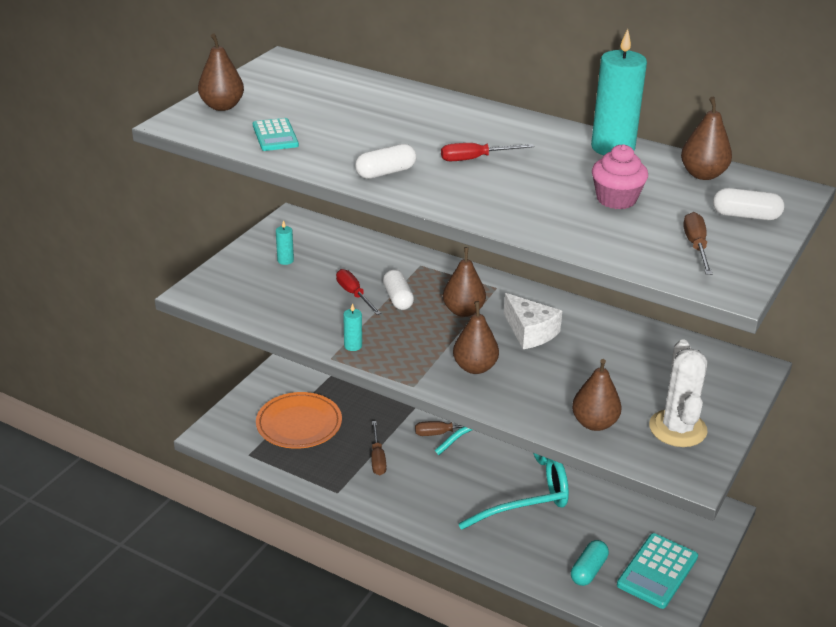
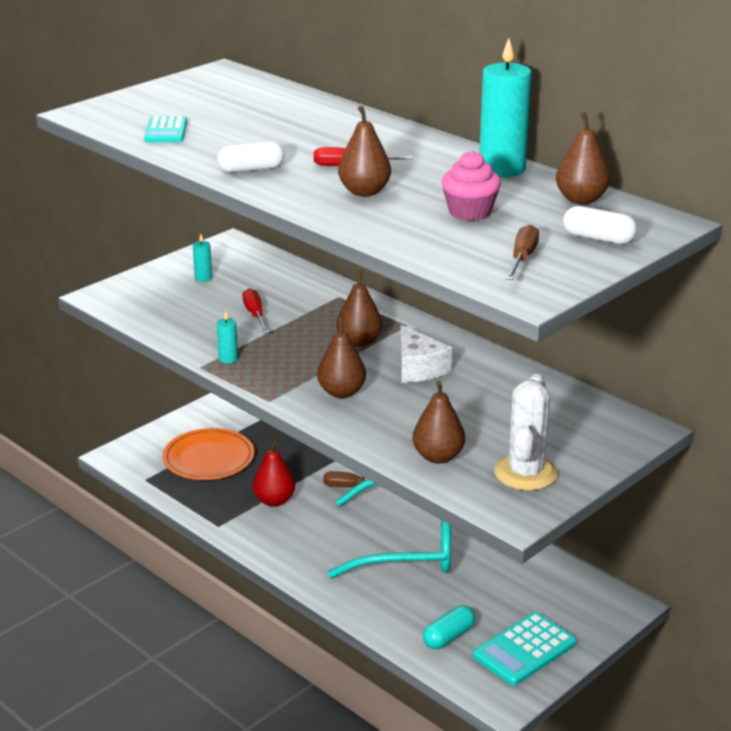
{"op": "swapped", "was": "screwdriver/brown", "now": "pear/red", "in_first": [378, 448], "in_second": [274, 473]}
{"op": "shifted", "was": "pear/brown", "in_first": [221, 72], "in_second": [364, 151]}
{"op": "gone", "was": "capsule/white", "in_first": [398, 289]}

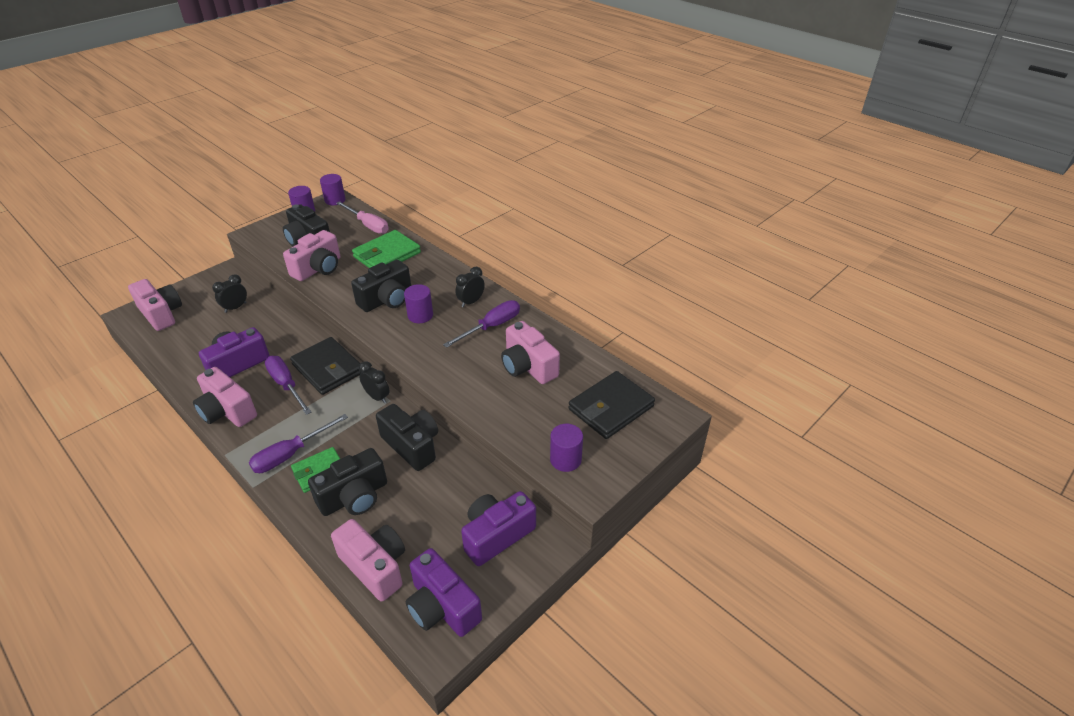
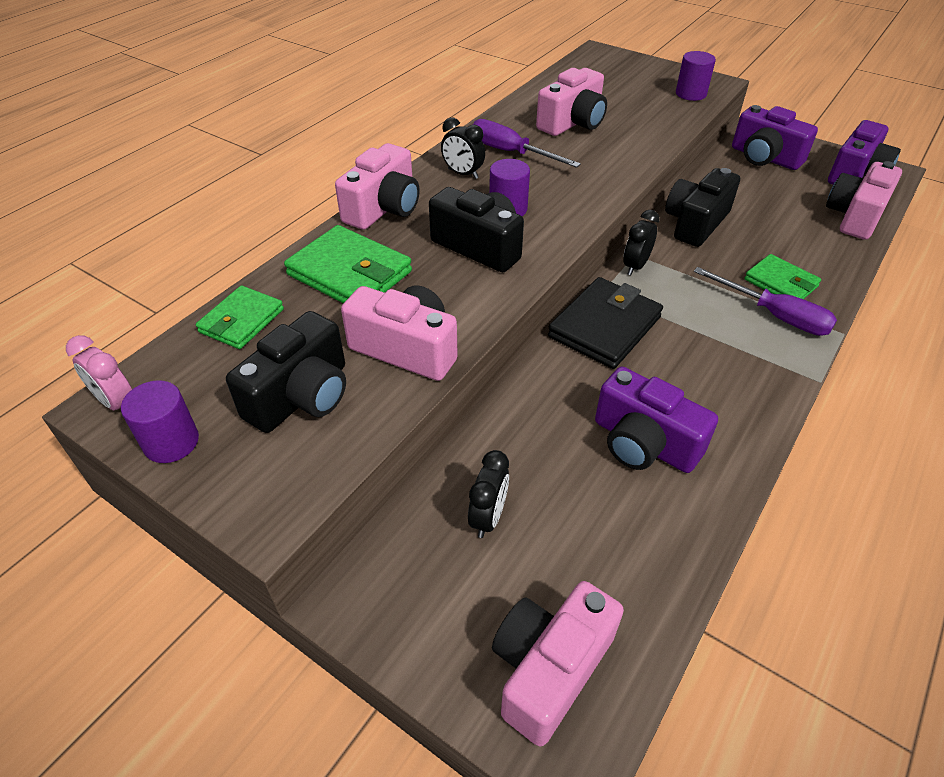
{"op": "swapped", "was": "cylinder/purple", "now": "clock/pink", "in_first": [332, 189], "in_second": [99, 373]}
{"op": "swapped", "was": "screwdriver/pink", "now": "wallet/green", "in_first": [362, 217], "in_second": [240, 317]}
{"op": "shifted", "was": "camera/pink", "in_first": [225, 397], "in_second": [377, 186]}
{"op": "rotated", "was": "clock/black", "in_first": [229, 293], "in_second": [488, 494], "clockwise": -105}
{"op": "gone", "was": "screwdriver/purple", "in_first": [288, 385]}
{"op": "gone", "was": "camera/black", "in_first": [347, 482]}
{"op": "gone", "was": "wallet/black", "in_first": [611, 405]}

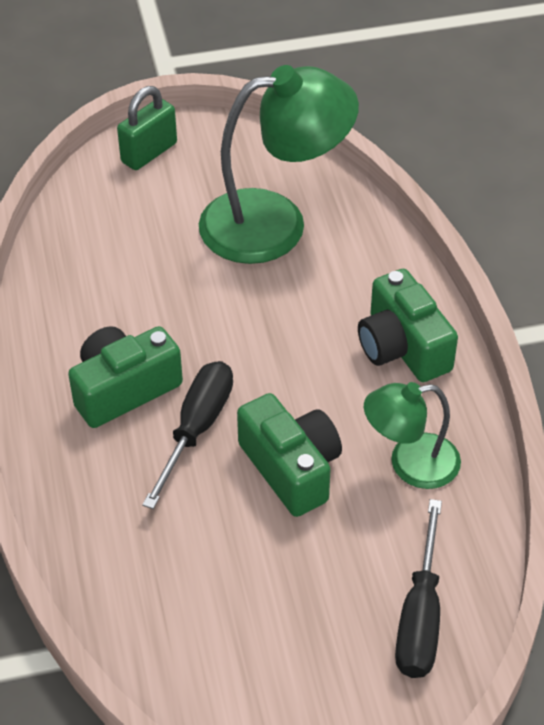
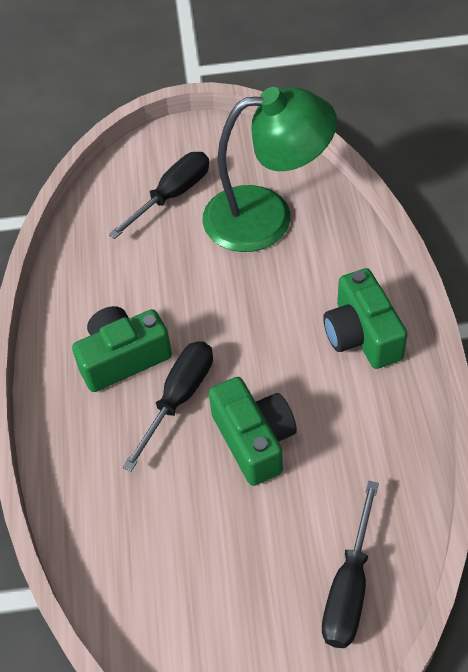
{"op": "new", "now": "screwdriver/black", "in_second": [159, 195]}
{"op": "gone", "was": "padlock/green", "in_first": [147, 128]}
{"op": "gone", "was": "lamp/green", "in_first": [412, 435]}

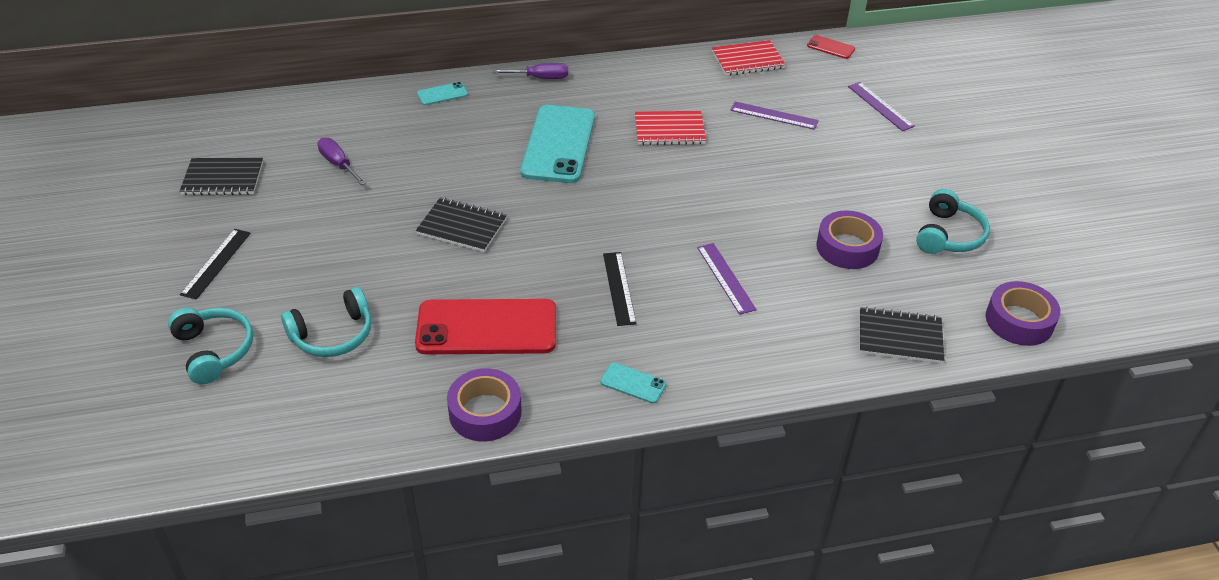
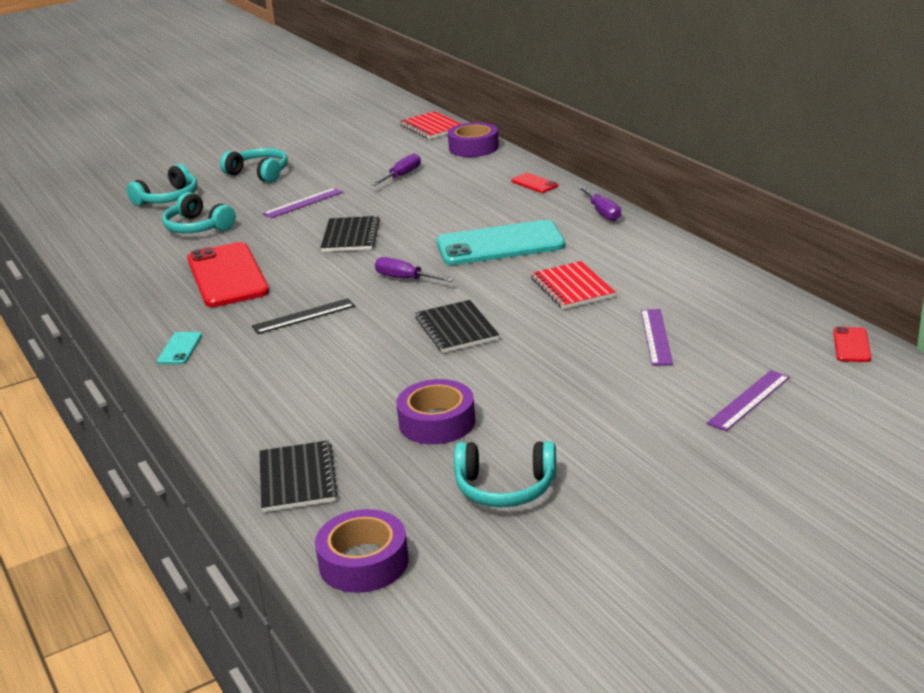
{"op": "swapped", "was": "ruler/black", "now": "headphones/turquoise", "in_first": [215, 264], "in_second": [254, 165]}
{"op": "shifted", "was": "ruler/purple", "in_first": [727, 279], "in_second": [303, 203]}
{"op": "new", "now": "screwdriver/purple", "in_second": [414, 269]}
{"op": "shifted", "was": "notebook/red", "in_first": [749, 58], "in_second": [430, 125]}
{"op": "shifted", "was": "notebook/black", "in_first": [221, 176], "in_second": [457, 326]}
{"op": "shifted", "was": "tape/purple", "in_first": [484, 405], "in_second": [473, 139]}
{"op": "repainted", "was": "phone/turquoise", "now": "phone/red", "in_first": [442, 93], "in_second": [534, 183]}

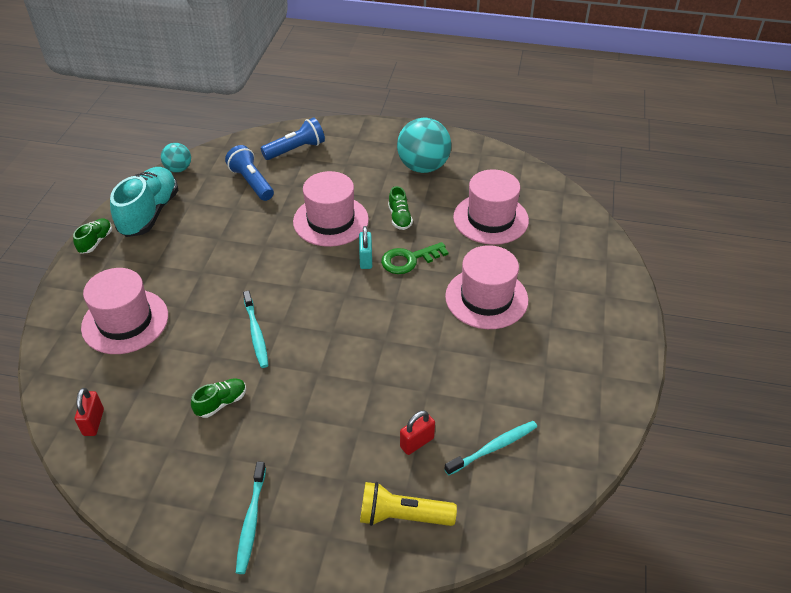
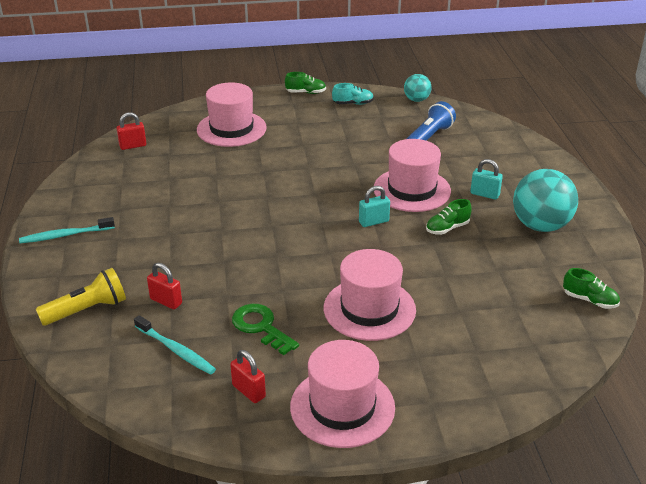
{"op": "rotated", "was": "flashlight/yellow", "in_first": [408, 504], "in_second": [81, 297], "clockwise": 75}
{"op": "new", "now": "padlock/red", "in_second": [248, 376]}
{"op": "shifted", "was": "key/green", "in_first": [414, 258], "in_second": [265, 329]}
{"op": "shifted", "was": "hat/pink", "in_first": [491, 207], "in_second": [342, 394]}
{"op": "scaled", "was": "shoe/turquoise", "in_first": [144, 202], "in_second": [353, 94], "ratio": 0.49}
{"op": "new", "now": "padlock/turquoise", "in_second": [486, 179]}
{"op": "shifted", "was": "shoe/green", "in_first": [218, 398], "in_second": [591, 288]}
{"op": "gone", "was": "toothbrush/turquoise", "in_first": [255, 329]}
{"op": "gone", "was": "flashlight/blue", "in_first": [293, 138]}

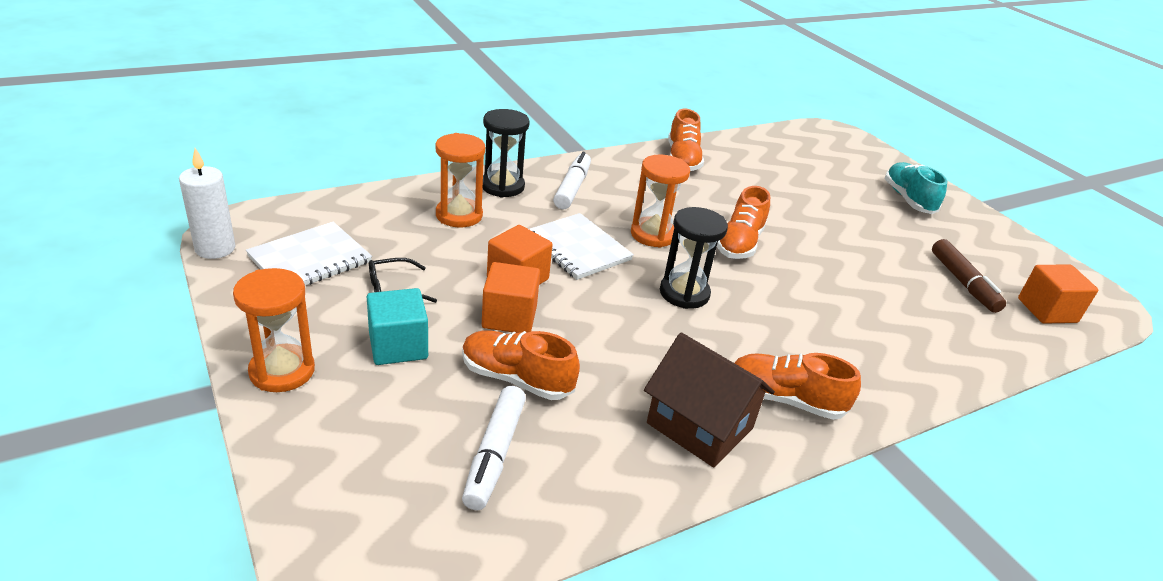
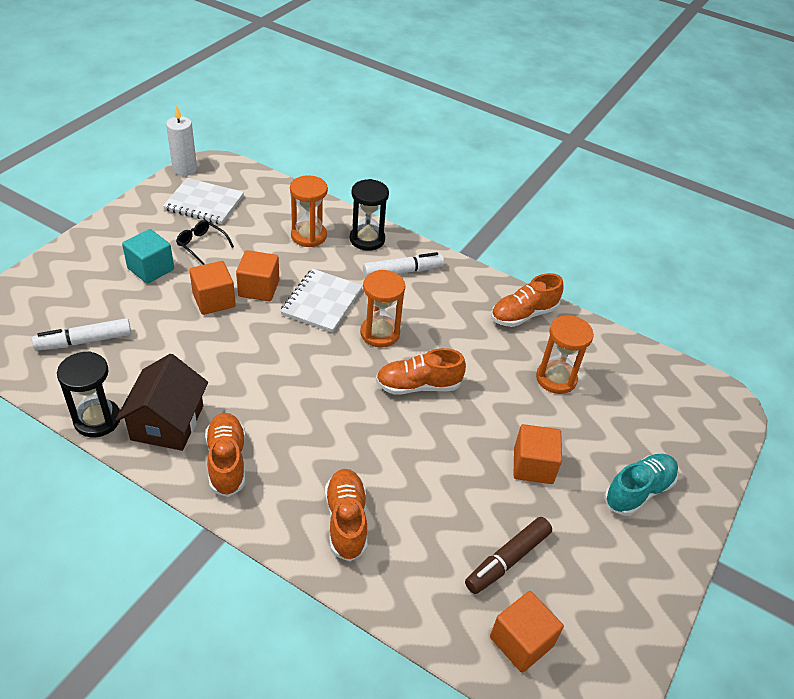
{"op": "shifted", "was": "hourglass/black", "in_first": [694, 258], "in_second": [88, 394]}
{"op": "shifted", "was": "shoe/orange", "in_first": [521, 365], "in_second": [346, 515]}
{"op": "new", "now": "cube/orange", "in_second": [538, 454]}
{"op": "shifted", "was": "hourglass/orange", "in_first": [274, 330], "in_second": [565, 354]}

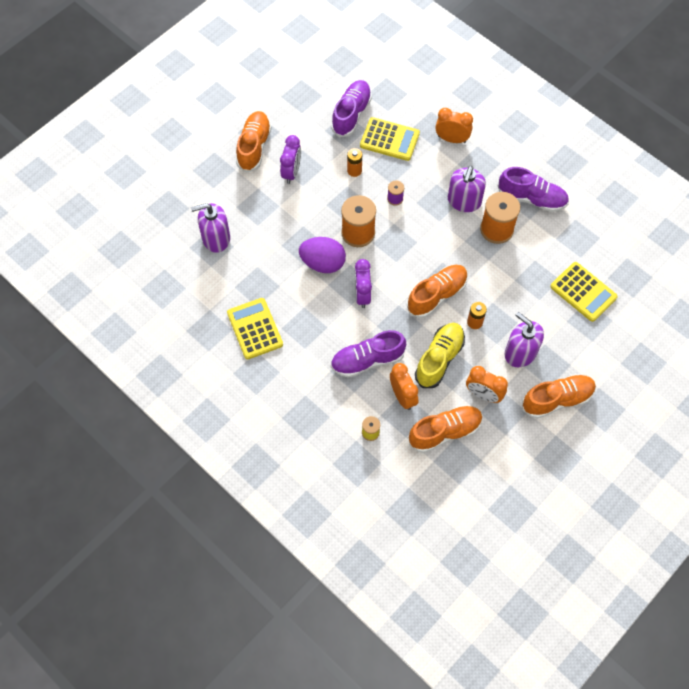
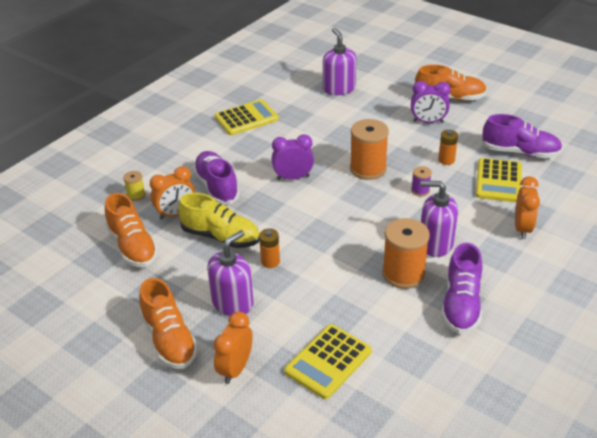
{"op": "shifted", "was": "clock/orange", "in_first": [487, 384], "in_second": [233, 348]}
{"op": "gone", "was": "egg/purple", "in_first": [322, 255]}
{"op": "gone", "was": "shoe/orange", "in_first": [437, 291]}

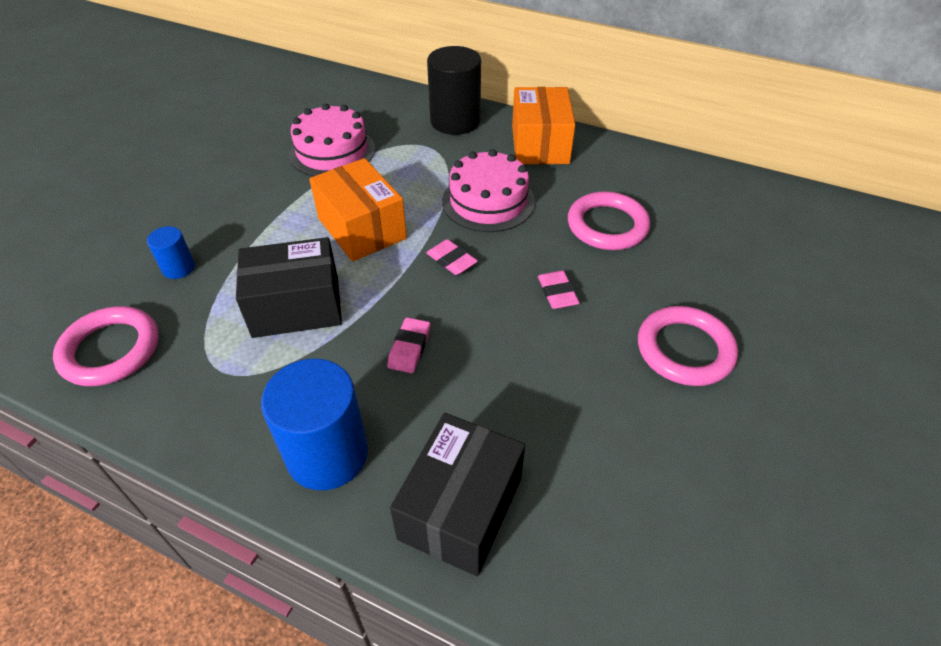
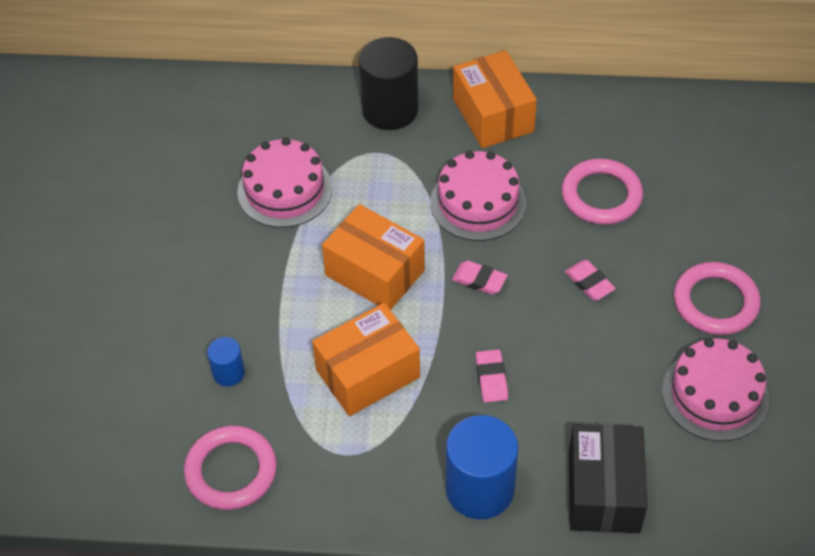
{"op": "repainted", "was": "box/black", "now": "box/orange", "in_first": [289, 287], "in_second": [366, 359]}
{"op": "new", "now": "cake/pink", "in_second": [715, 389]}

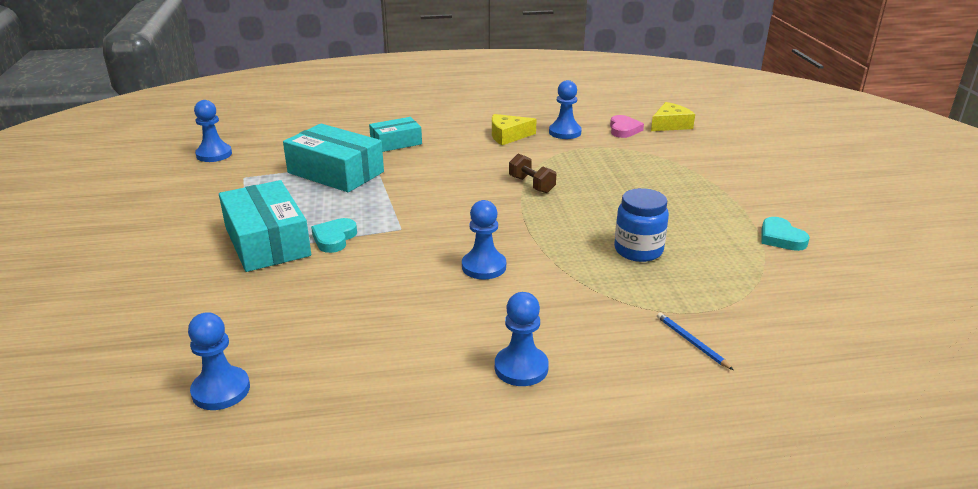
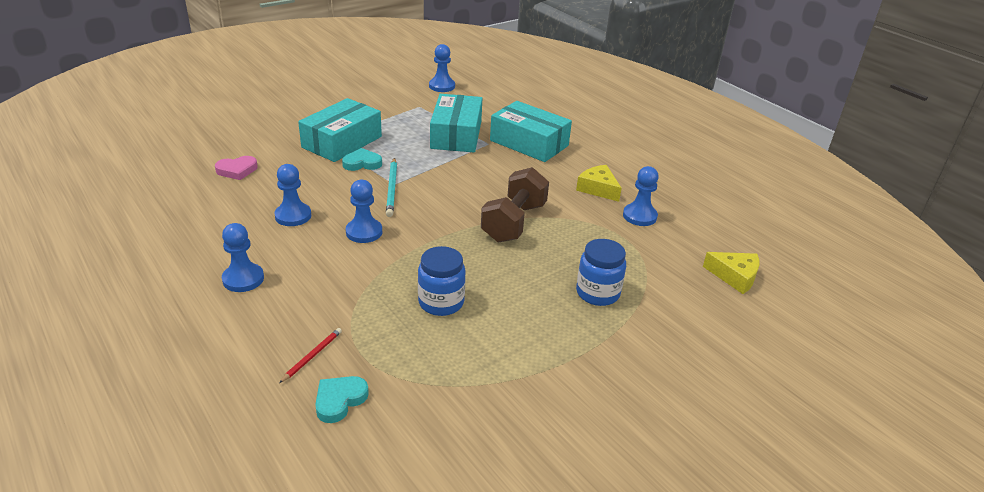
{"op": "shifted", "was": "heart/pink", "in_first": [627, 126], "in_second": [236, 168]}
{"op": "shifted", "was": "pawn/blue", "in_first": [219, 361], "in_second": [292, 195]}
{"op": "repainted", "was": "pencil/blue", "now": "pencil/red", "in_first": [695, 341], "in_second": [310, 355]}
{"op": "shifted", "was": "heart/turquoise", "in_first": [785, 234], "in_second": [342, 399]}
{"op": "new", "now": "pencil/turquoise", "in_second": [391, 187]}
{"op": "scaled", "was": "dumbbell/brown", "in_first": [532, 173], "in_second": [515, 205], "ratio": 1.81}
{"op": "scaled", "was": "box/turquoise", "in_first": [395, 134], "in_second": [531, 131], "ratio": 1.69}
{"op": "new", "now": "jar/blue", "in_second": [601, 272]}

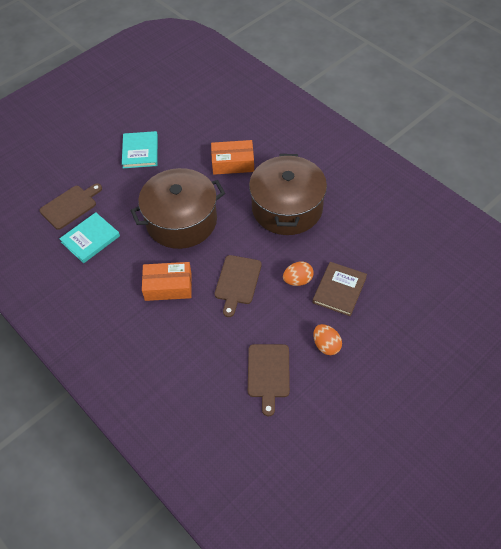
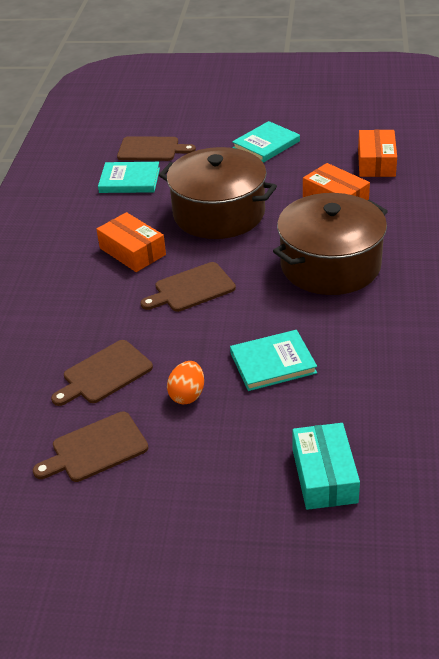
{"op": "new", "now": "cutting board/brown", "in_second": [91, 447]}
{"op": "repainted", "was": "book/brown", "now": "book/turquoise", "in_first": [340, 289], "in_second": [273, 360]}
{"op": "new", "now": "box/turquoise", "in_second": [326, 466]}
{"op": "new", "now": "box/orange", "in_second": [377, 153]}
{"op": "gone", "was": "egg/orange", "in_first": [298, 273]}

